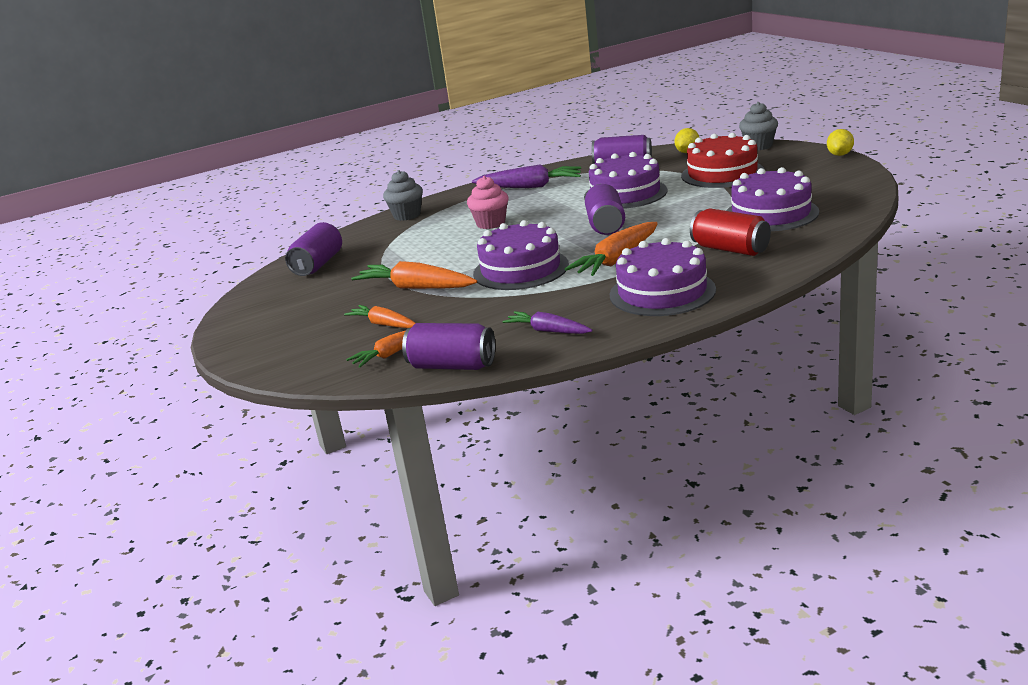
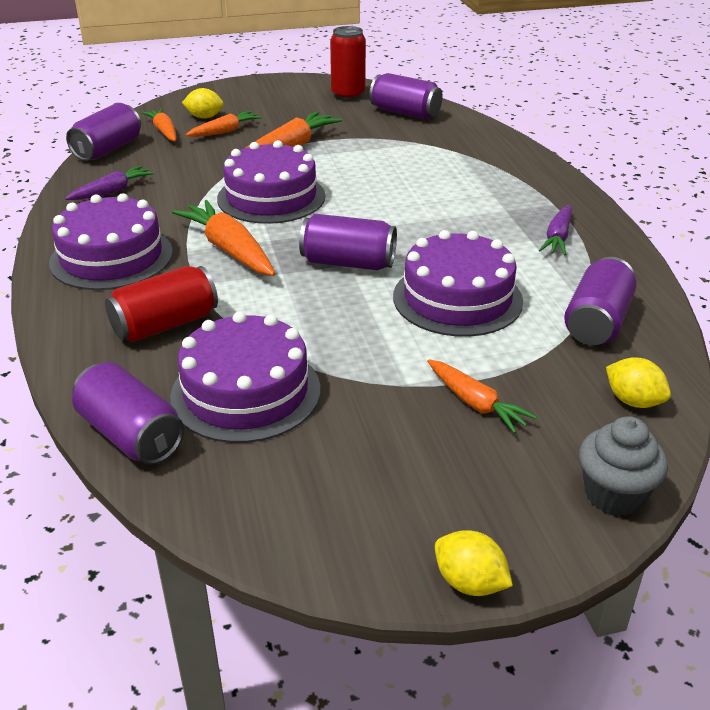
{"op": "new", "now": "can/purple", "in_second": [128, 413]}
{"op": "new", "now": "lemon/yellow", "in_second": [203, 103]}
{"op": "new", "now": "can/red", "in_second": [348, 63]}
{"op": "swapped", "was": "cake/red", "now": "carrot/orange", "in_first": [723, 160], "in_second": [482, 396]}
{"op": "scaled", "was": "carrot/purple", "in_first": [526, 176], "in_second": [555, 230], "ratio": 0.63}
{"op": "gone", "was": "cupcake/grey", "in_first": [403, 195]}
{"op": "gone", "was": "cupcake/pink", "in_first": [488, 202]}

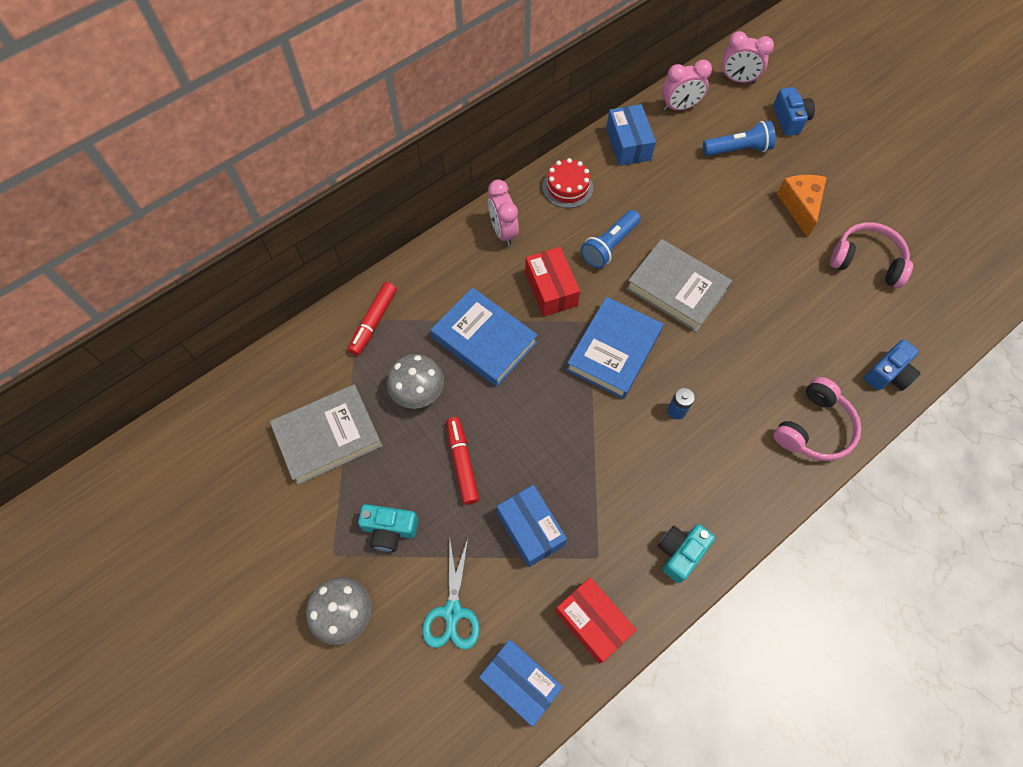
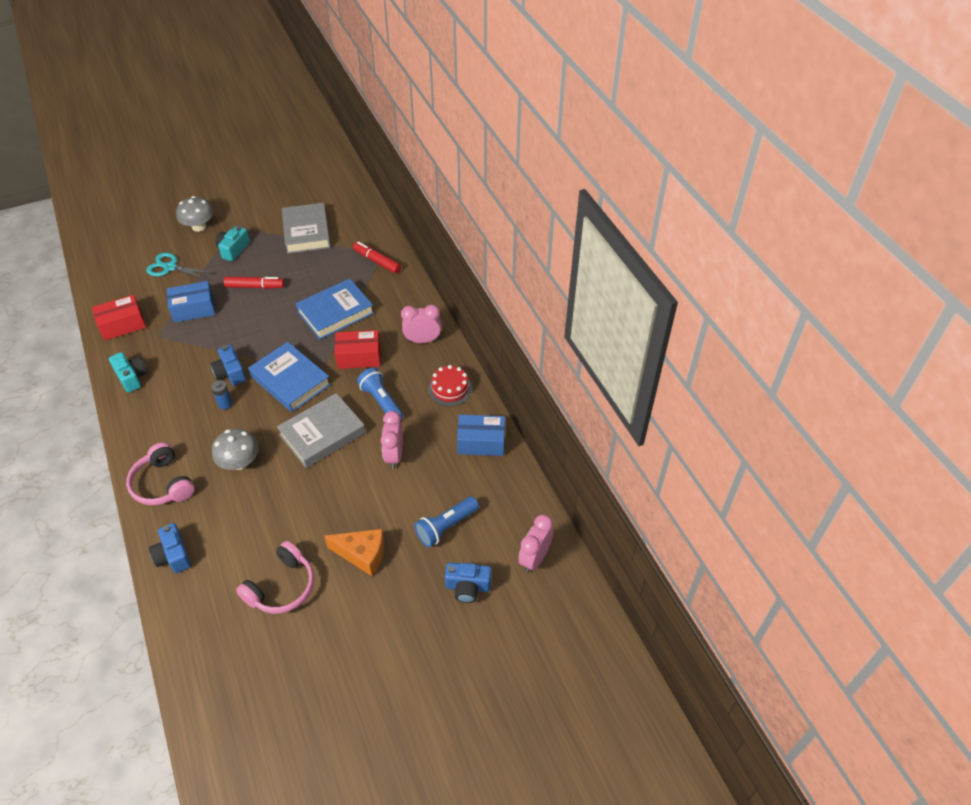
{"op": "new", "now": "camera/blue", "in_second": [228, 365]}
{"op": "shifted", "was": "mushroom/grey", "in_first": [415, 381], "in_second": [235, 449]}
{"op": "shifted", "was": "clock/pink", "in_first": [687, 85], "in_second": [392, 440]}
{"op": "rotated", "was": "flashlight/blue", "in_first": [739, 138], "in_second": [446, 522], "clockwise": 45}
{"op": "gone", "was": "box/blue", "in_first": [521, 683]}

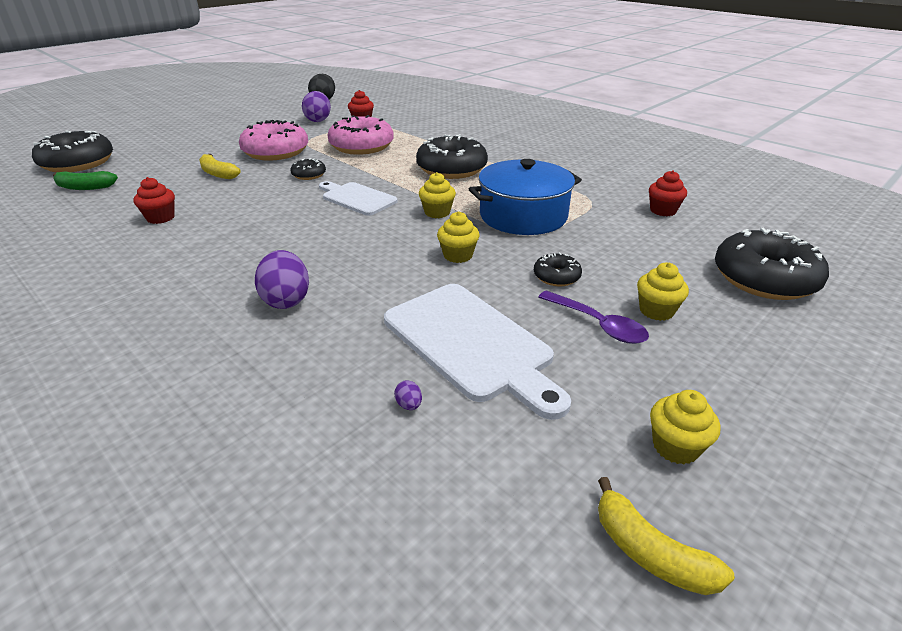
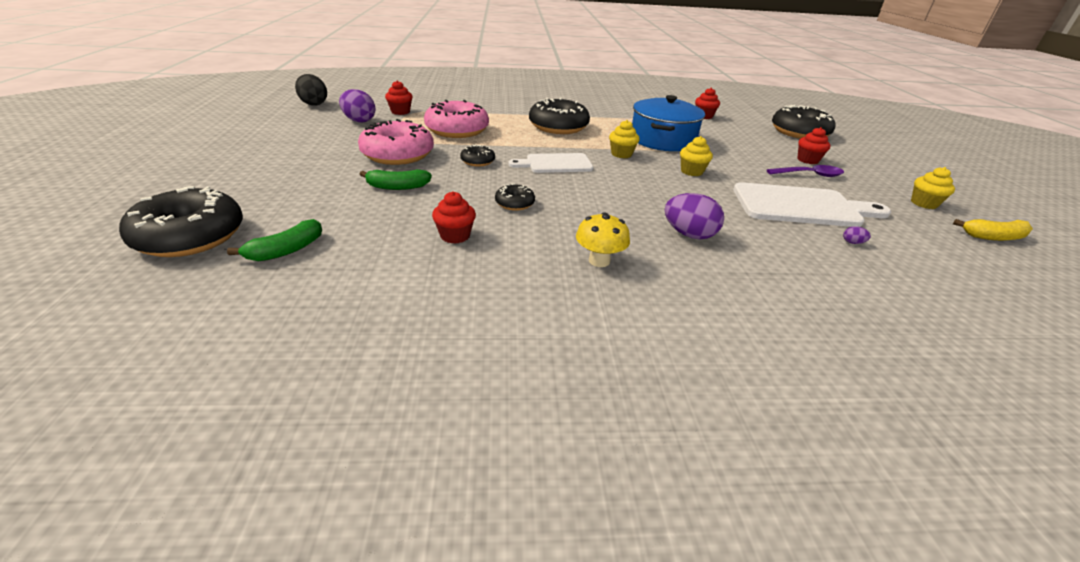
{"op": "repainted", "was": "banana/yellow", "now": "banana/green", "in_first": [220, 166], "in_second": [396, 179]}
{"op": "shifted", "was": "donut/black", "in_first": [558, 269], "in_second": [515, 197]}
{"op": "new", "now": "mushroom/yellow", "in_second": [603, 239]}
{"op": "repainted", "was": "cupcake/yellow", "now": "cupcake/red", "in_first": [663, 292], "in_second": [814, 145]}

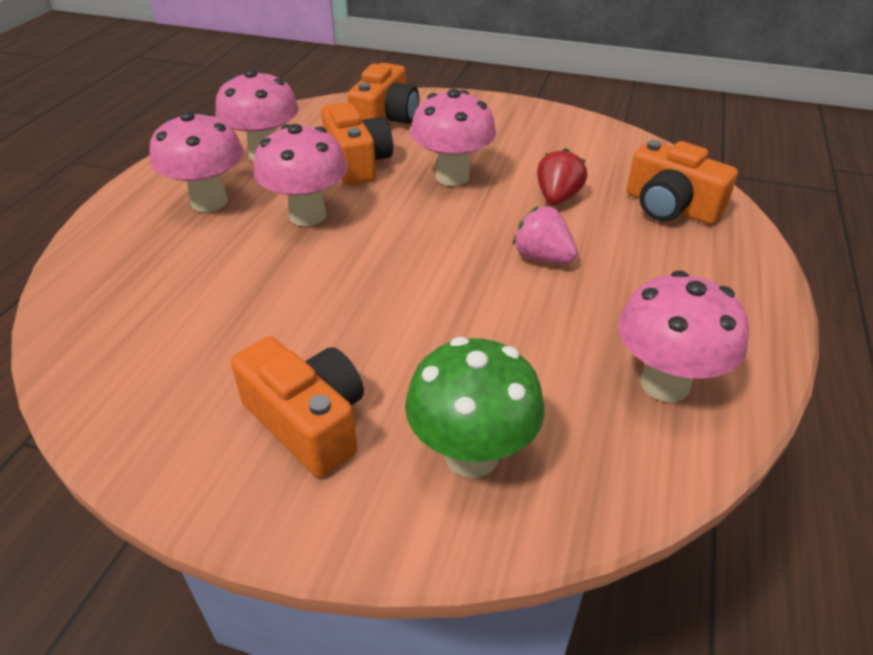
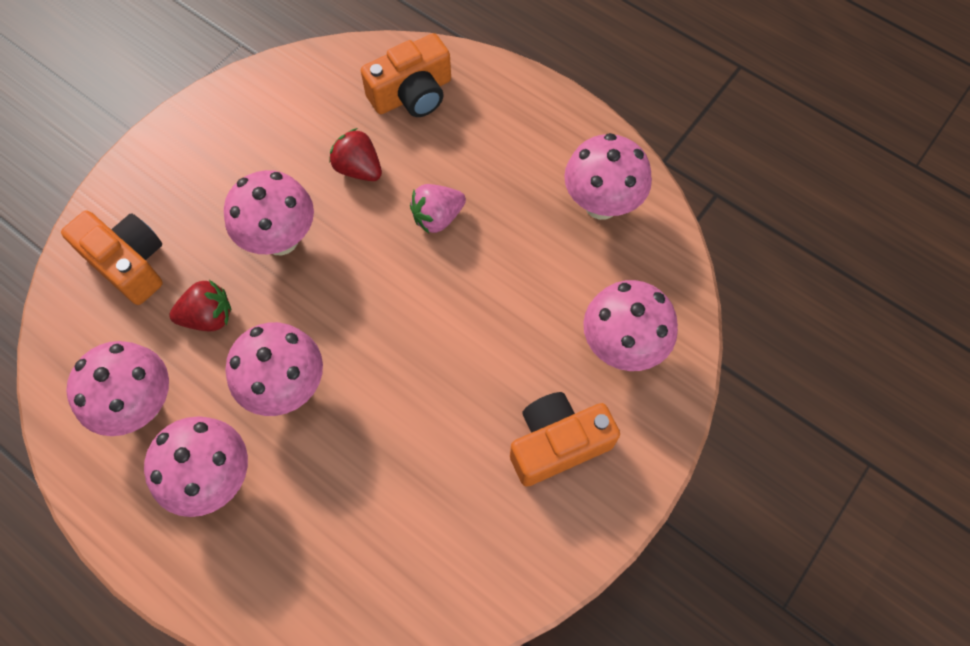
{"op": "swapped", "was": "camera/orange", "now": "strawberry/red", "in_first": [357, 143], "in_second": [200, 305]}
{"op": "repainted", "was": "mushroom/green", "now": "mushroom/pink", "in_first": [475, 407], "in_second": [630, 325]}

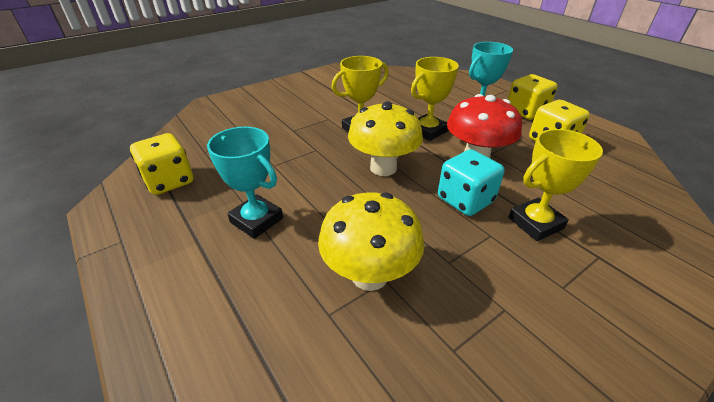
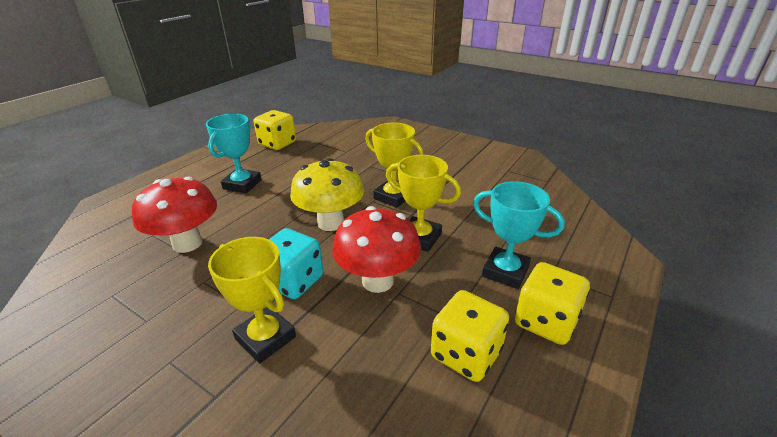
{"op": "repainted", "was": "mushroom/yellow", "now": "mushroom/red", "in_first": [371, 241], "in_second": [174, 215]}

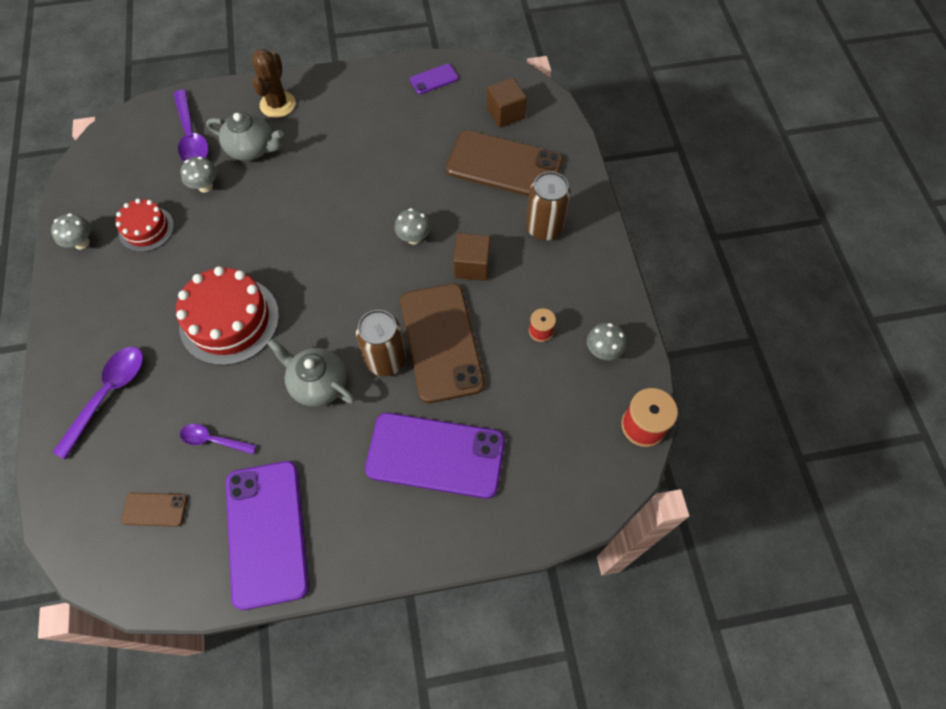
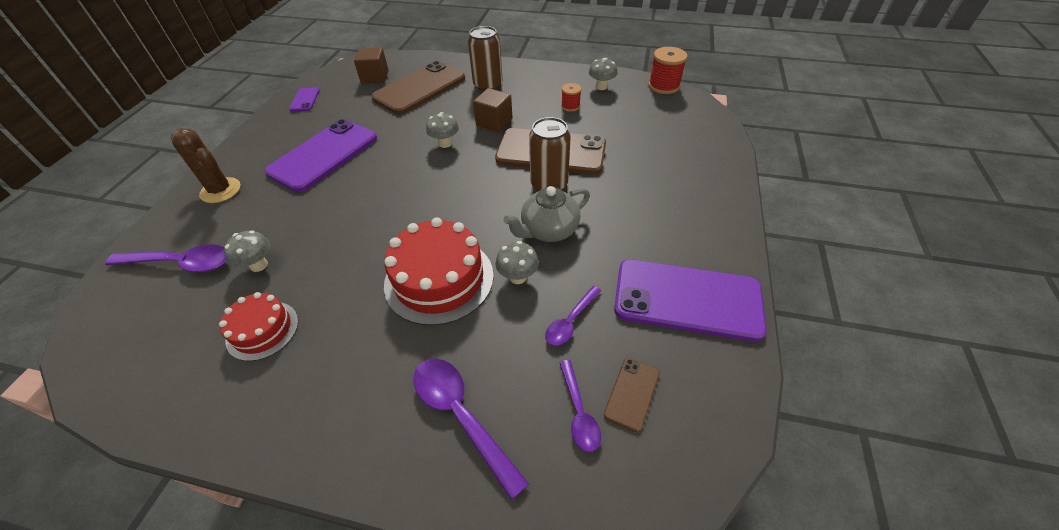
{"op": "shifted", "was": "phone/purple", "in_first": [435, 456], "in_second": [320, 155]}
{"op": "shifted", "was": "mushroom/grey", "in_first": [71, 231], "in_second": [517, 262]}
{"op": "new", "now": "spoon/purple", "in_second": [580, 406]}
{"op": "gone", "was": "teapot/grey", "in_first": [245, 136]}

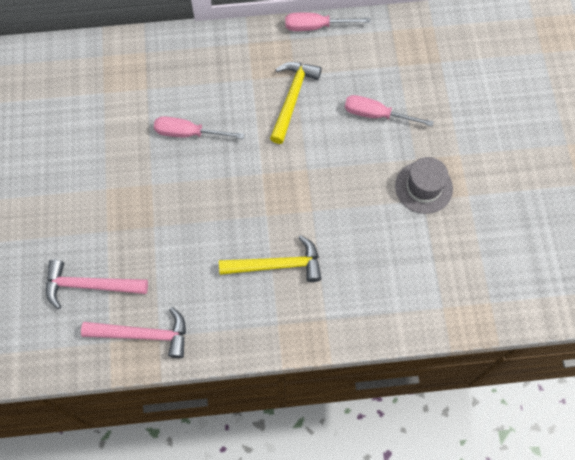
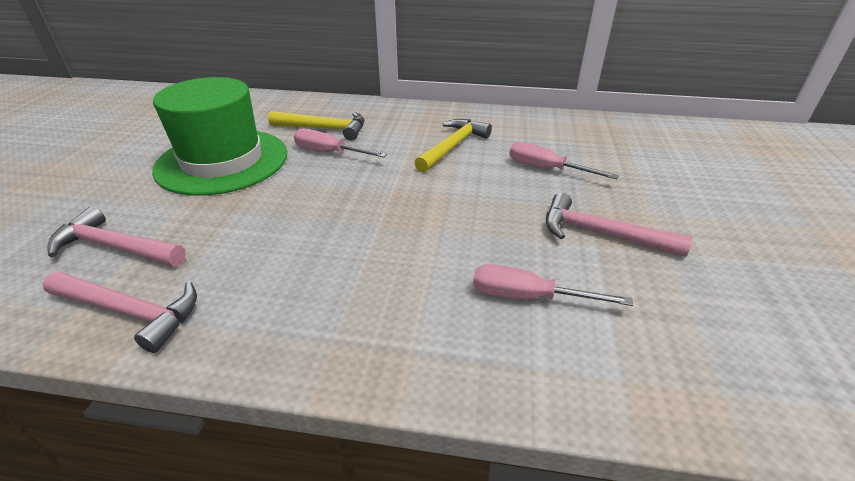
{"op": "new", "now": "hat/green", "in_second": [219, 136]}
{"op": "shifted", "was": "hammer/yellow", "in_first": [270, 258], "in_second": [316, 126]}
{"op": "shifted", "was": "screwdriver/pink", "in_first": [328, 21], "in_second": [553, 285]}
{"op": "swapped", "was": "hat/grey", "now": "hammer/pink", "in_first": [424, 185], "in_second": [619, 225]}

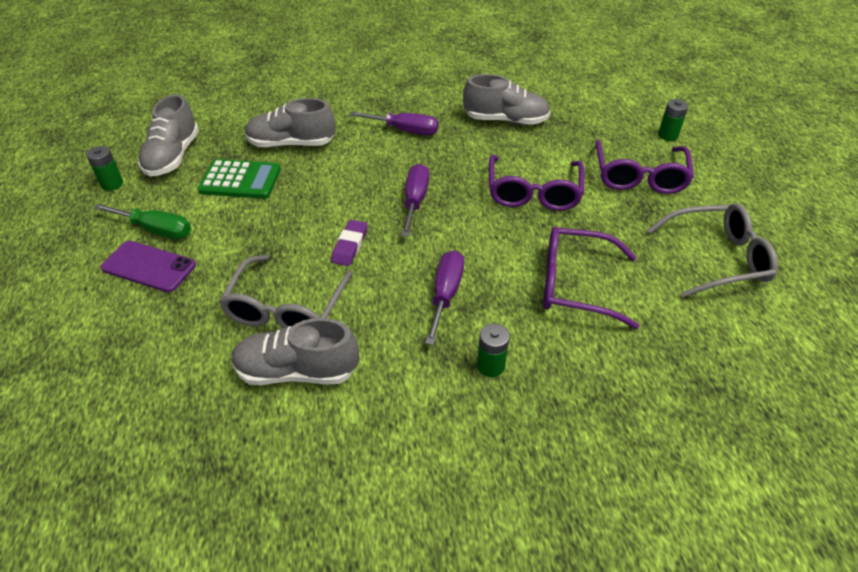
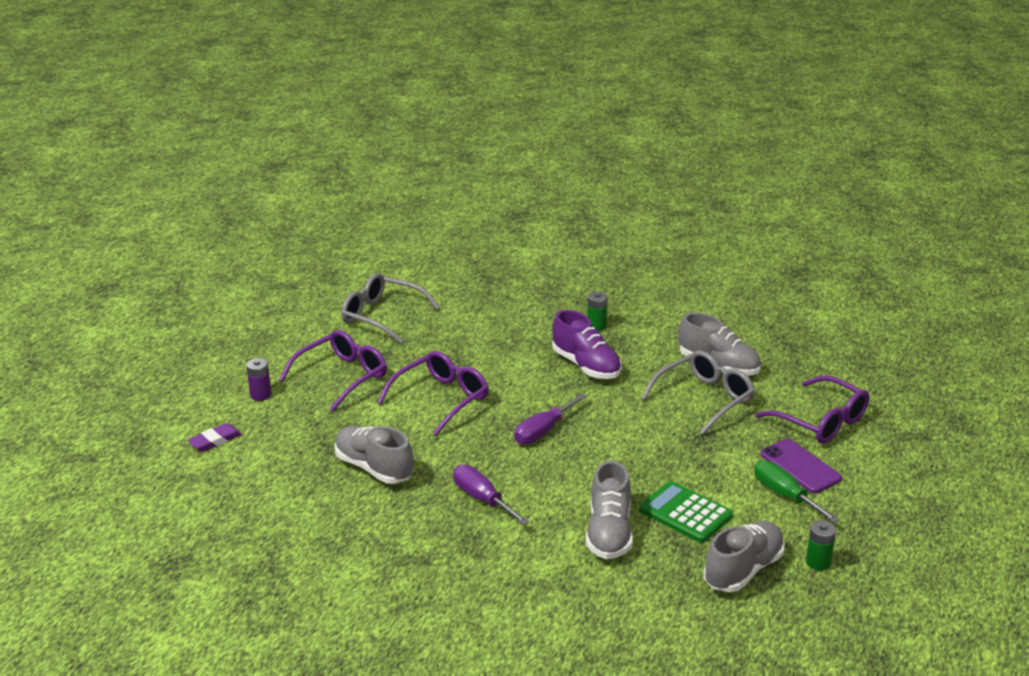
{"op": "shifted", "was": "eraser/purple", "in_first": [349, 243], "in_second": [215, 437]}
{"op": "repainted", "was": "battery/green", "now": "battery/purple", "in_first": [673, 120], "in_second": [258, 379]}
{"op": "swapped", "was": "screwdriver/purple", "now": "shoe/purple", "in_first": [444, 297], "in_second": [587, 344]}
{"op": "rotated", "was": "shoe/grey", "in_first": [290, 123], "in_second": [609, 510], "clockwise": 60}
{"op": "shifted", "was": "glasses/purple", "in_first": [591, 278], "in_second": [812, 410]}

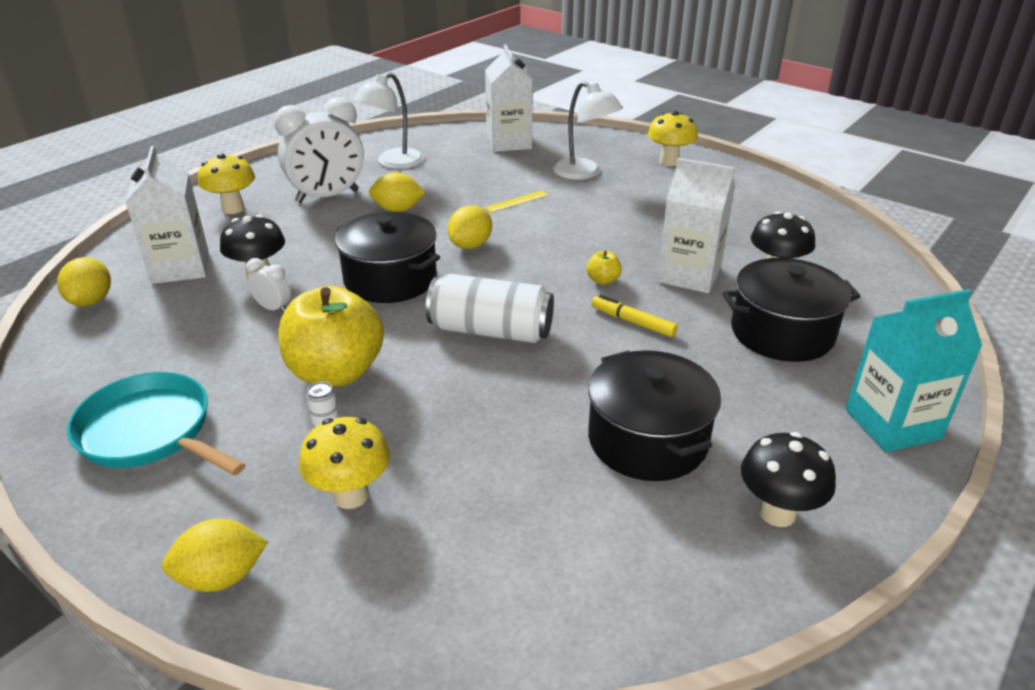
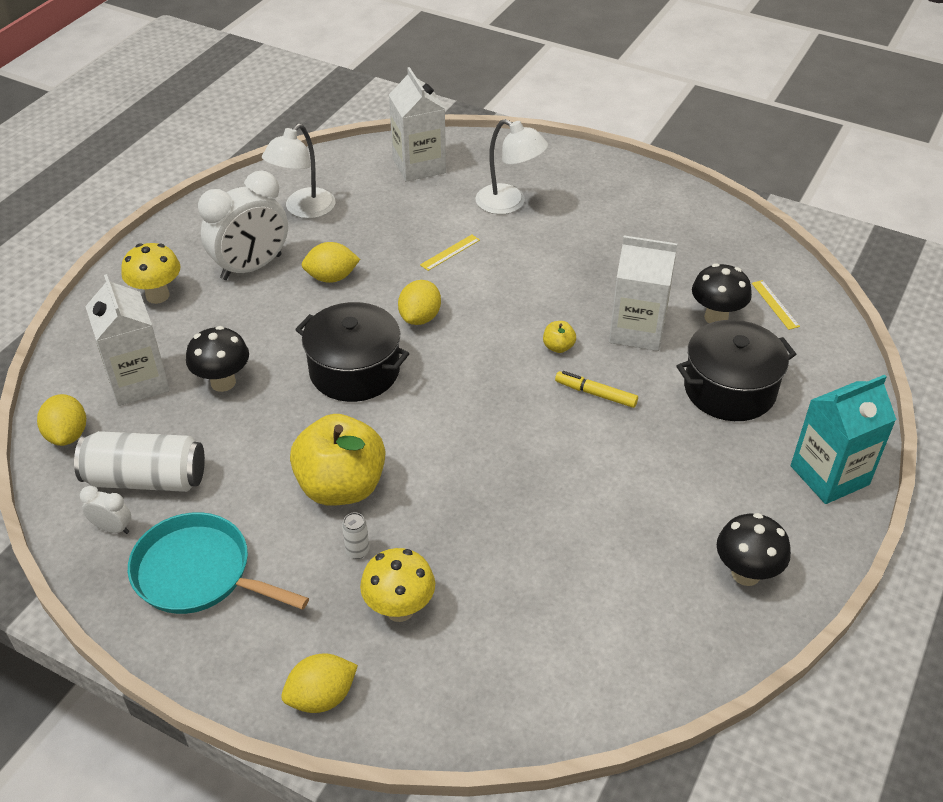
{"op": "shifted", "was": "can/white", "in_first": [490, 308], "in_second": [139, 461]}
{"op": "shifted", "was": "clock/white", "in_first": [268, 285], "in_second": [105, 510]}
{"op": "new", "now": "ruler/yellow", "in_second": [776, 305]}
{"op": "gone", "was": "pot/black", "in_first": [654, 415]}
{"op": "gone", "was": "mushroom/yellow", "in_first": [673, 138]}

